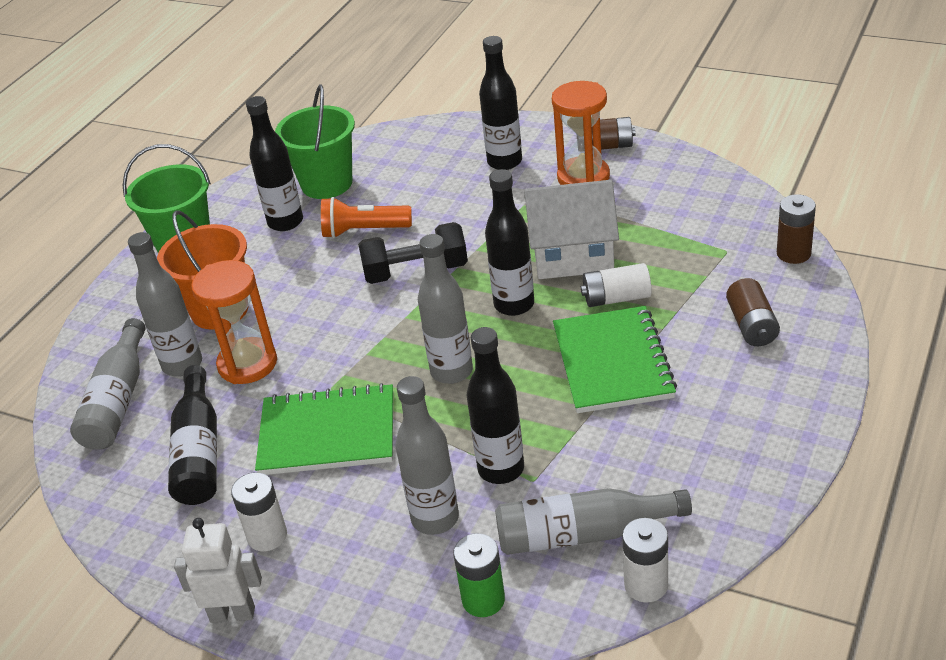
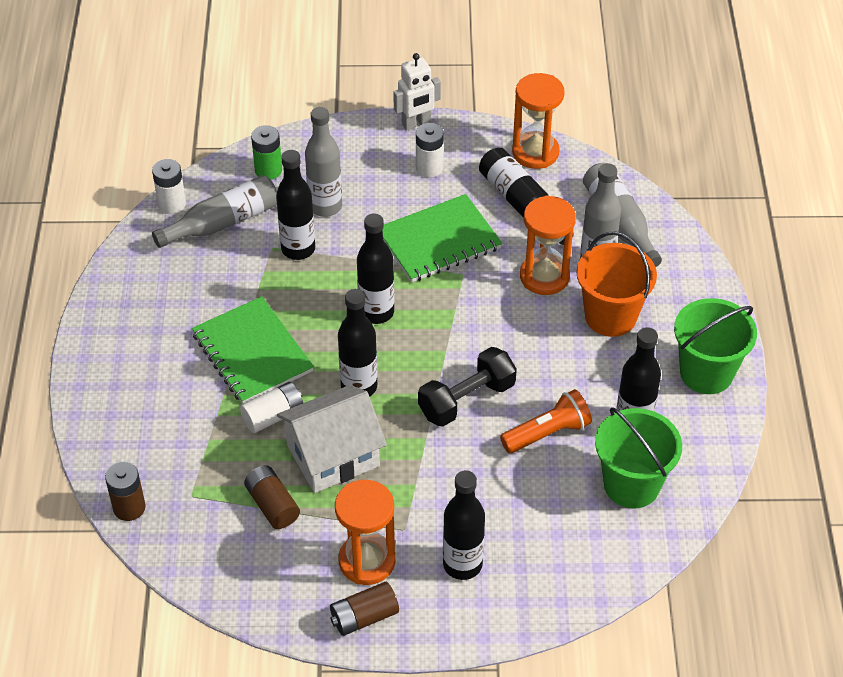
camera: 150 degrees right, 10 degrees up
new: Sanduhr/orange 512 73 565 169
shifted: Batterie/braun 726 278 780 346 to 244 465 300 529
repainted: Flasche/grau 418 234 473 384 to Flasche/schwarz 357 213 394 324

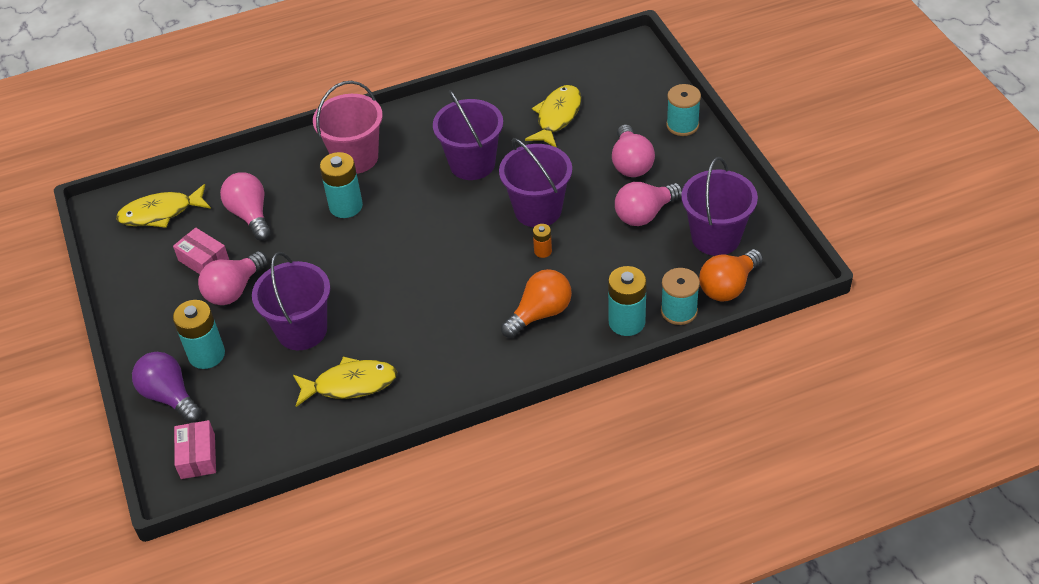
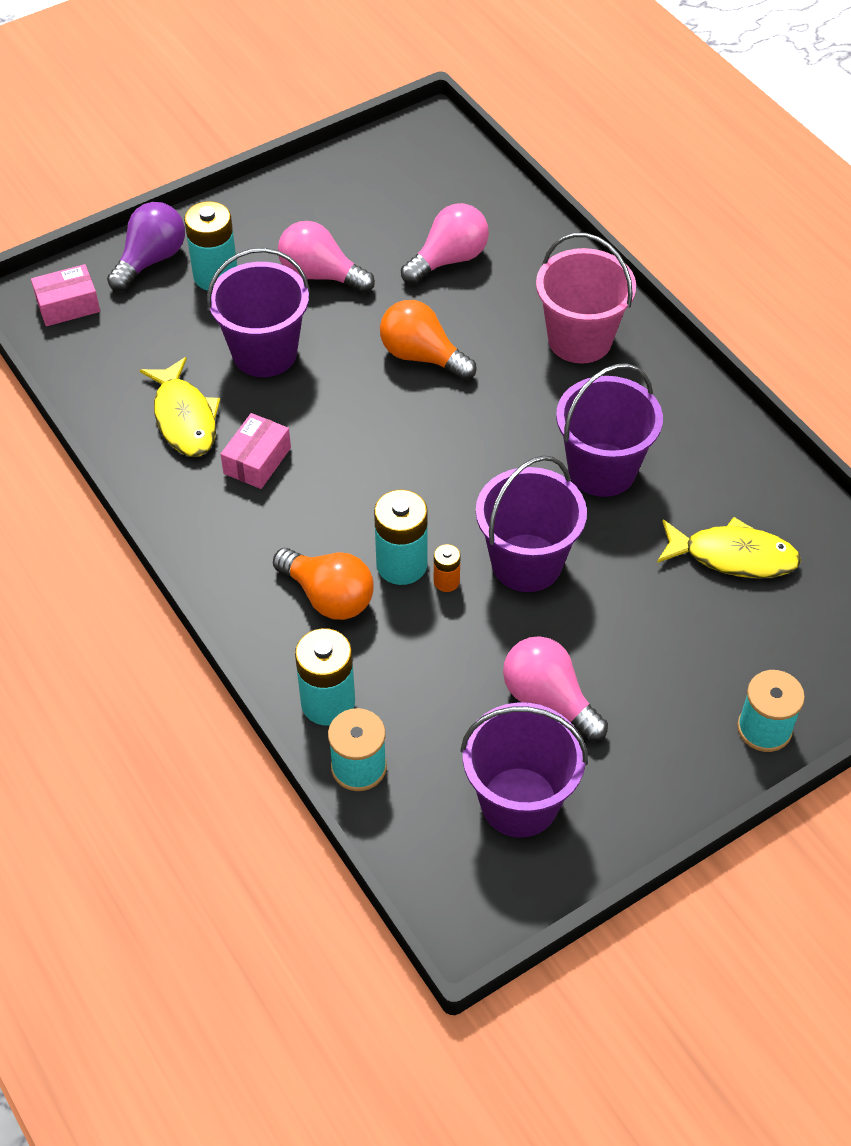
camera: 75 degrees right, 5 degrees up
gone: Fisch/gelb 116 184 211 228; Glühbirne/rosa 612 124 655 177
shifted: Schachtel/rosa 173 228 229 274 to 221 413 291 489; Batterie/türkis 320 152 363 218 to 374 489 428 585; Glühbirne/orange 699 249 763 301 to 380 300 477 380

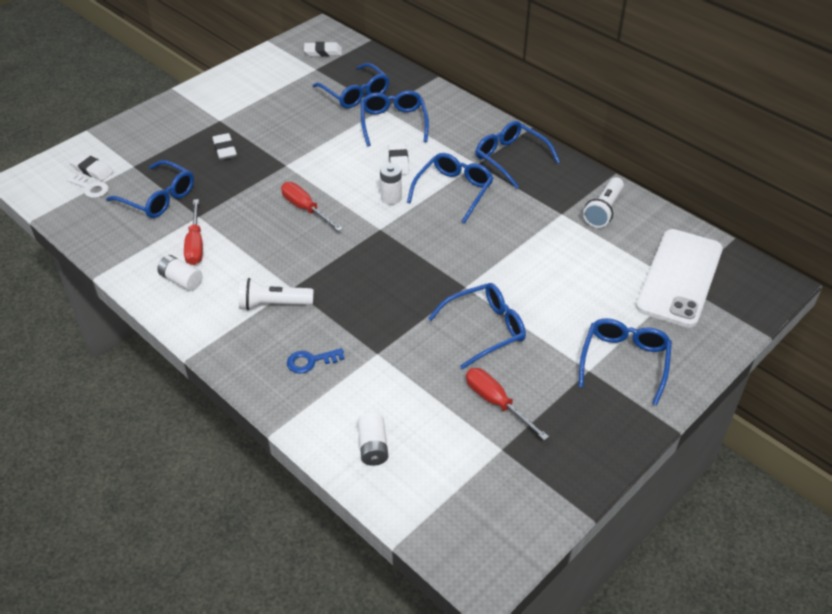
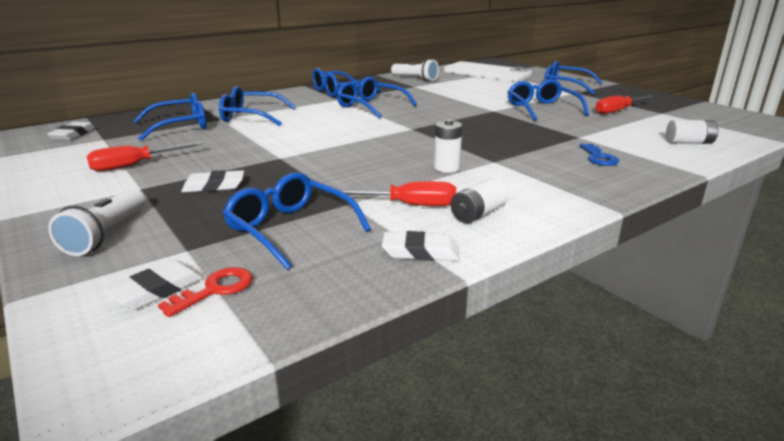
camera: 80 degrees left, 20 degrees down
shifted: Taschenlampe/weiß 239 278 314 310 to 48 188 145 256; Schraubenzieher/rot 281 182 343 231 to 87 142 203 171; Radiergummi/weiß 388 142 409 175 to 382 231 459 261; Batterie/weiß 380 163 402 205 to 434 119 462 173
repainted: Schlüssel/weiß 66 174 109 198 to Schlüssel/rot 158 267 253 317
rotated: Brille/blau 106 160 194 218 = 223 172 371 270 90 degrees counterclockwise

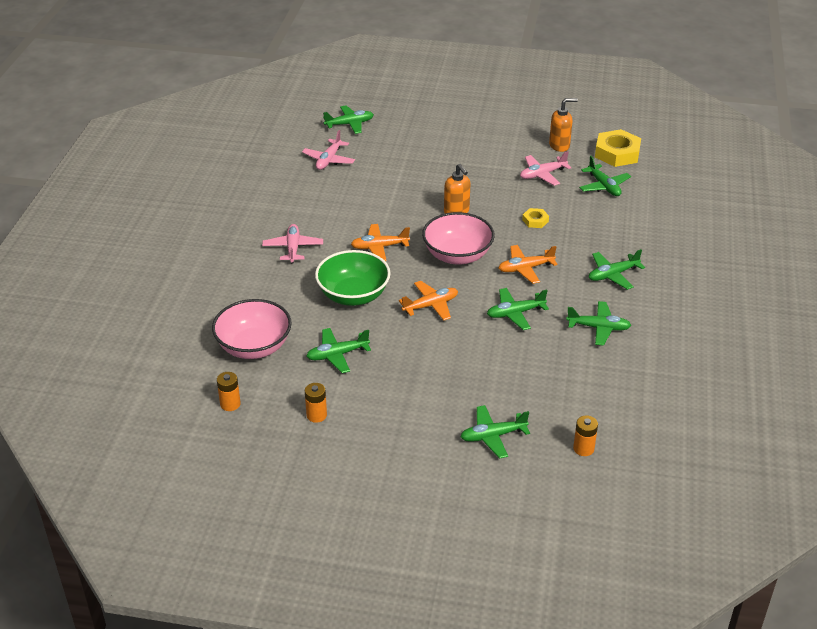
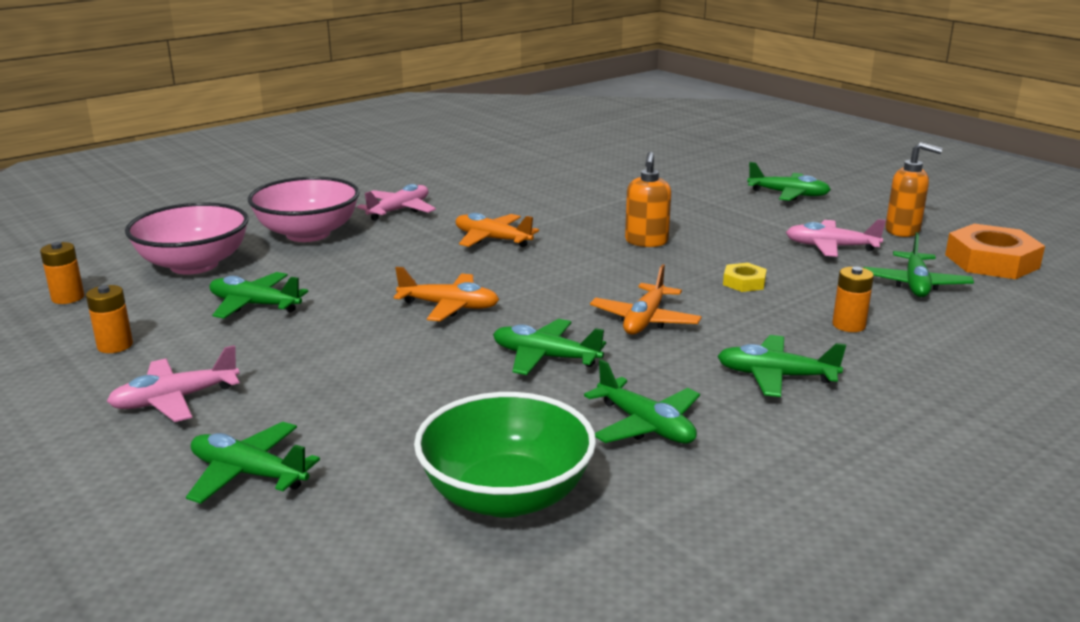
camera: 40 degrees right, 15 degrees down
shifted: Flugzeug/rosa 302 130 355 170 to 107 345 240 422; Schüssel/rosa 422 212 495 265 to 248 177 360 242; Schüssel/grün 315 250 391 306 to 414 392 596 518; Flugzeug/grün 323 105 374 134 to 747 162 831 201; Batterie/orange 573 416 598 456 to 832 267 874 332
repainted: Sechskantmutter/gelb 595 129 641 167 to Sechskantmutter/orange 945 224 1045 279
rotated: Flugzeug/orange 498 245 558 284 = 590 264 702 335 90 degrees counterclockwise

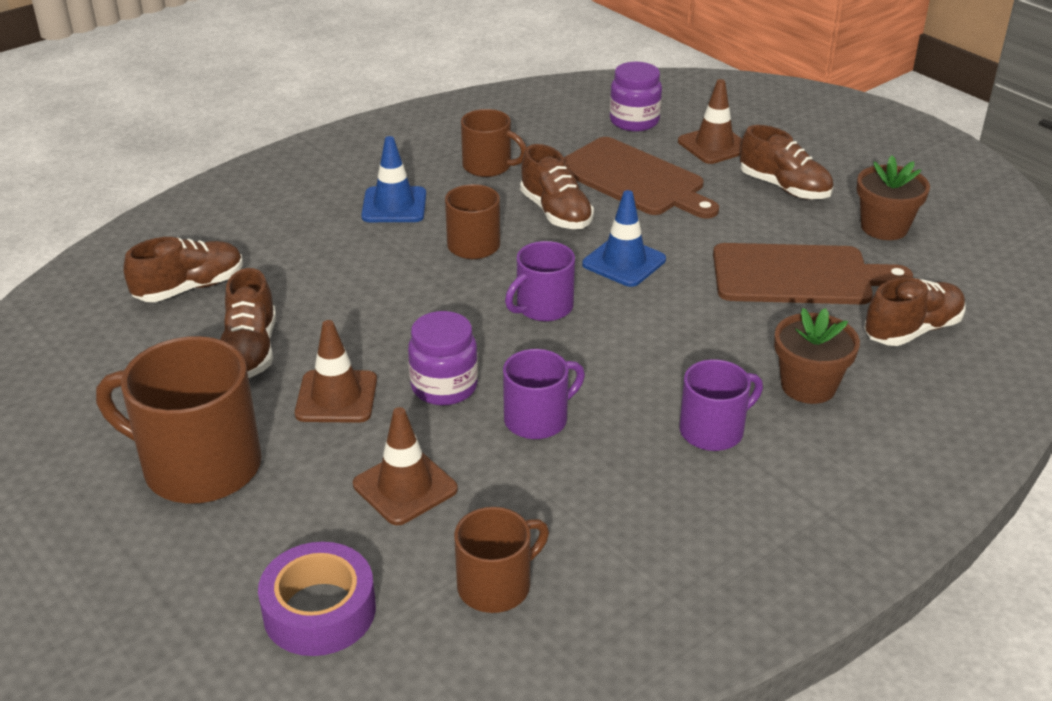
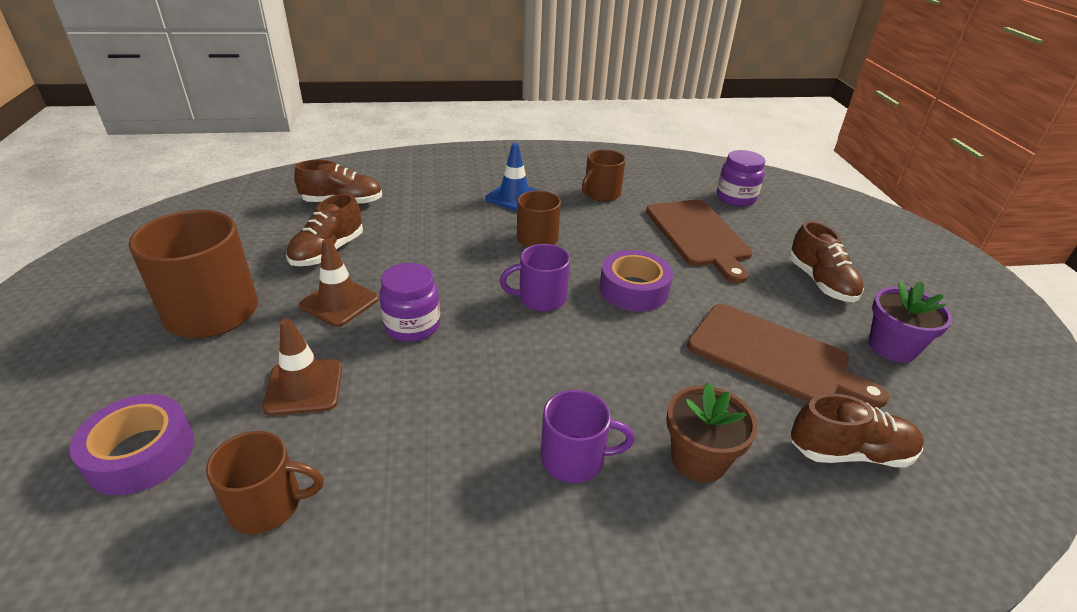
camera: 30 degrees right, 0 degrees up
gone: Tasse/lila 503 349 585 439; Schuh/braun 520 144 594 229; Leitkegel/braun 678 79 742 164
swapped: Leitkegel/blau 582 190 666 287 to Klebeband/lila 600 250 673 312
repainted: Blumentopf/braun 857 155 930 240 to Blumentopf/lila 869 281 953 363
rotated: Tasse/braun 461 109 526 177 = 582 150 626 201 75 degrees clockwise

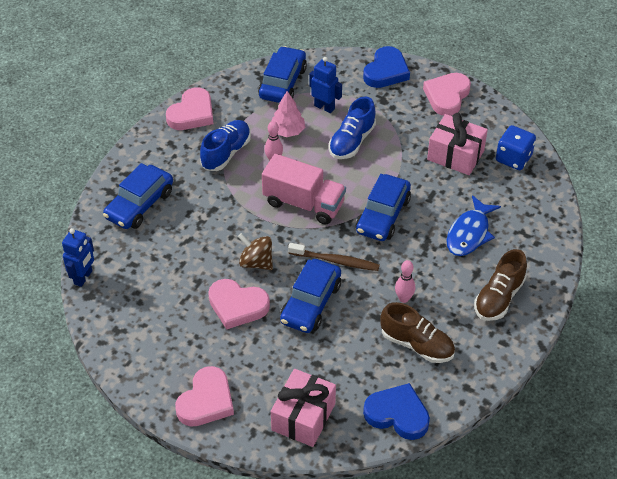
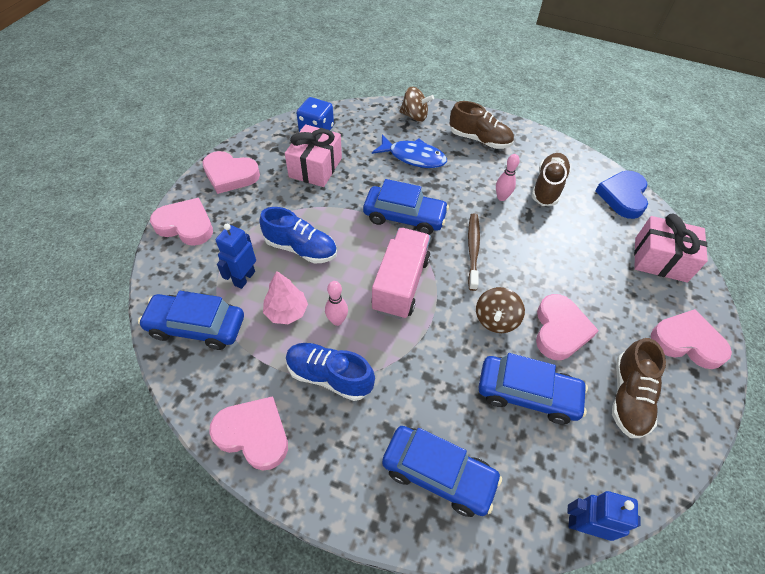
camera: 100 degrees left, 5 degrees up
new: Kreisel/braun 399 87 434 122; Schuh/braun 612 338 666 438
shifted: Auto/blau 280 259 341 333 to 478 353 588 424
repainted: Herz/blau 363 46 410 88 to Herz/rosa 150 198 213 246

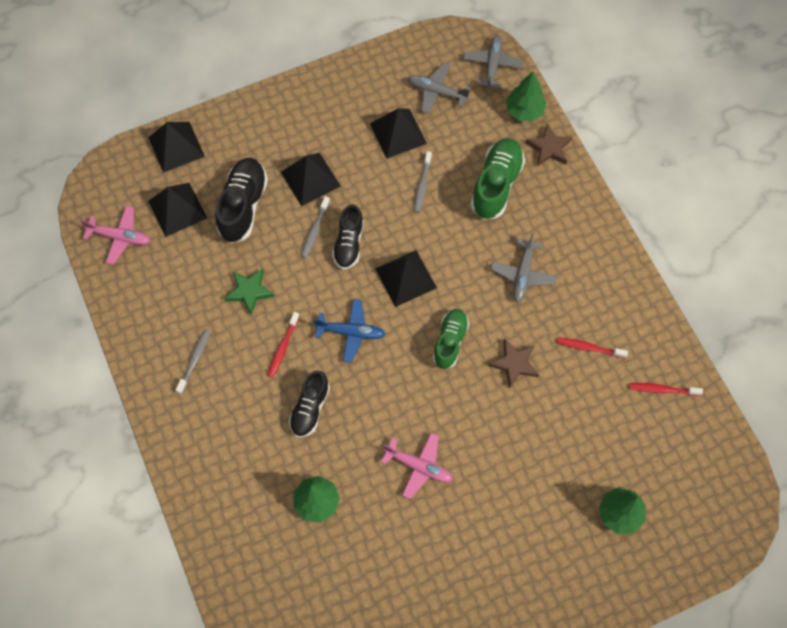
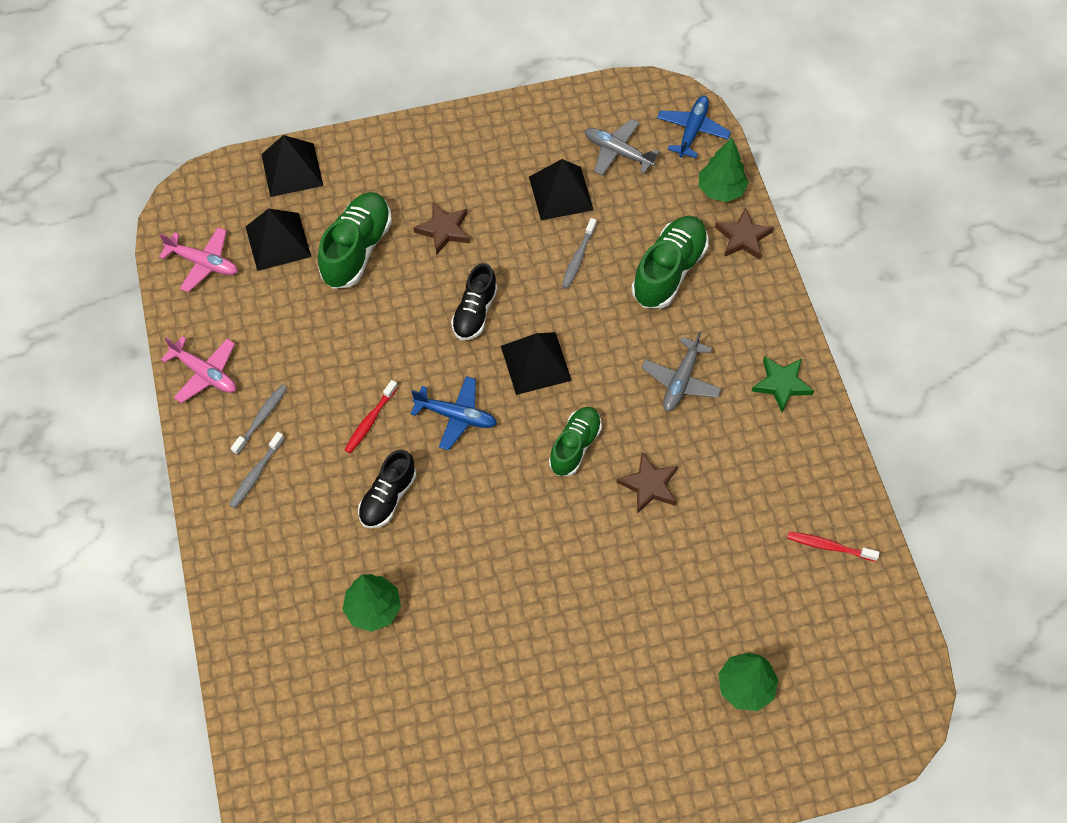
camera: 10 degrees right, 5 degrees down
gone: Zahnbürste/rot 557 337 628 358
shifted: Flugzeug/rosa 381 433 453 499 to 161 336 236 403; Zahnbürste/grau 301 196 330 258 to 229 432 284 508; Stern/grün 224 268 275 315 to 752 356 814 412
swapped: Pyramide/schwarz 281 153 341 206 to Stern/braun 413 203 470 255
repainted: Schuh/schwarz 215 158 268 243 to Schuh/grün 318 192 392 289; Flugzeug/grau 463 35 524 89 to Flugzeug/blau 657 96 731 158

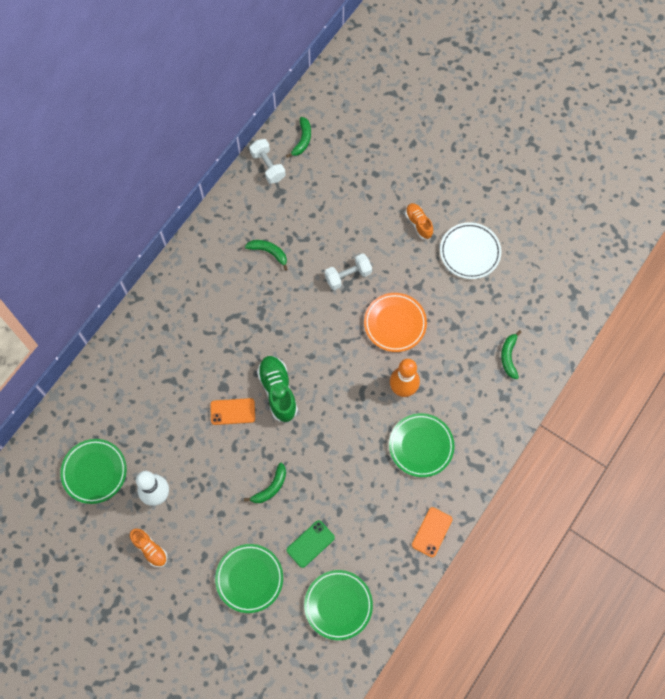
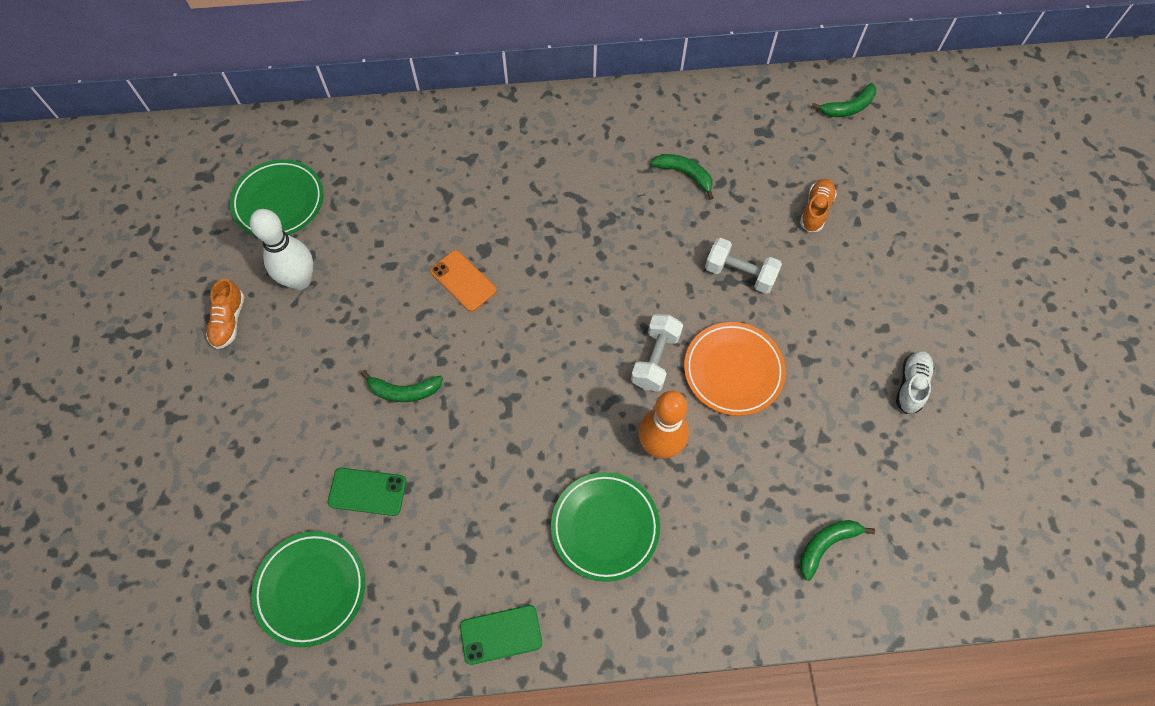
camera: 50 degrees right, 5 degrees down
gone: Teller/grün 215 544 283 613; Schuh/grün 257 356 298 422
shifted: Hantel/weiß 249 139 286 184 to 631 314 683 391; Schuh/orange 405 203 433 239 to 800 179 837 232
swapped: Teller/weiß 440 222 502 279 to Schuh/weiß 896 351 934 414
repainted: Handy/orange 412 507 453 557 to Handy/grün 460 605 542 665
rotated: Banane/grün 245 240 288 271 = 651 154 714 200 45 degrees counterclockwise

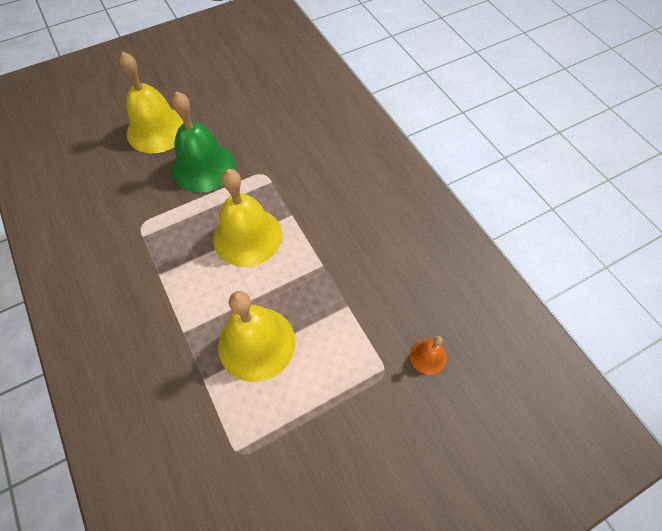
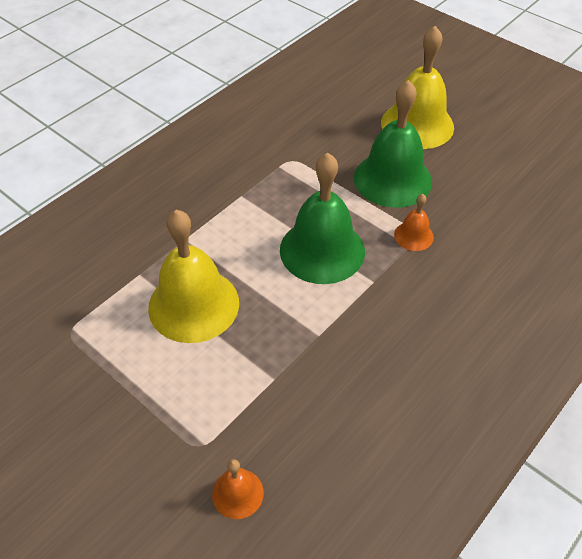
camera: 70 degrees right, 10 degrees down
new: Glocke/orange 394 194 434 251
repainted: Glocke/gelb 213 169 282 267 to Glocke/grün 280 153 365 284

